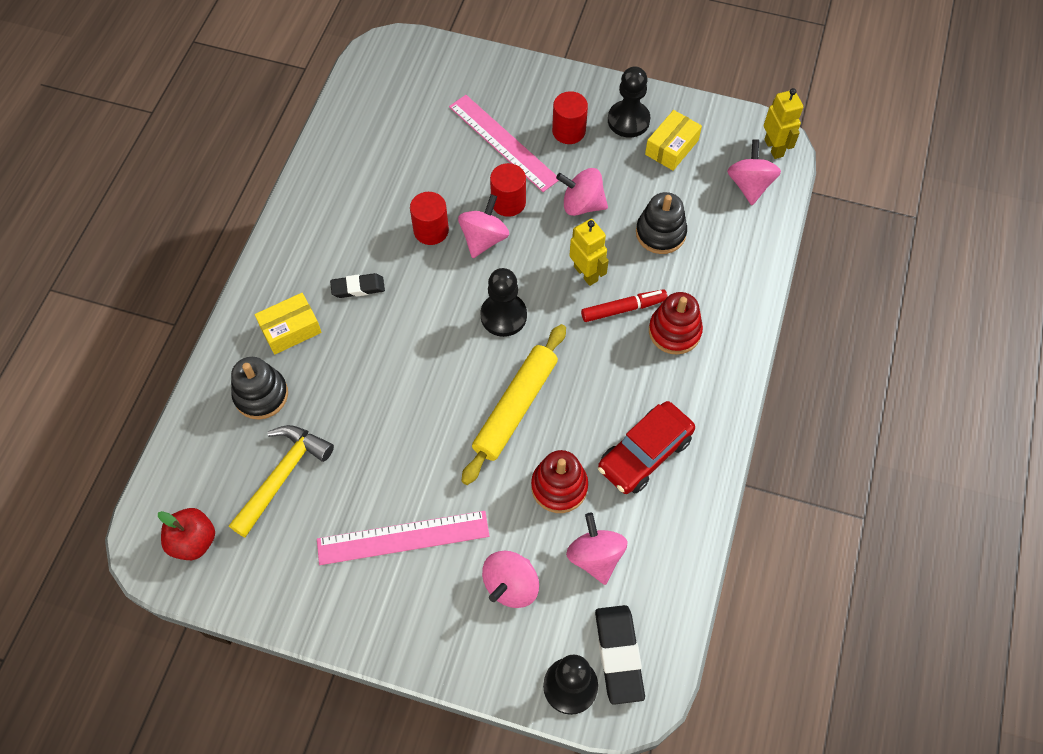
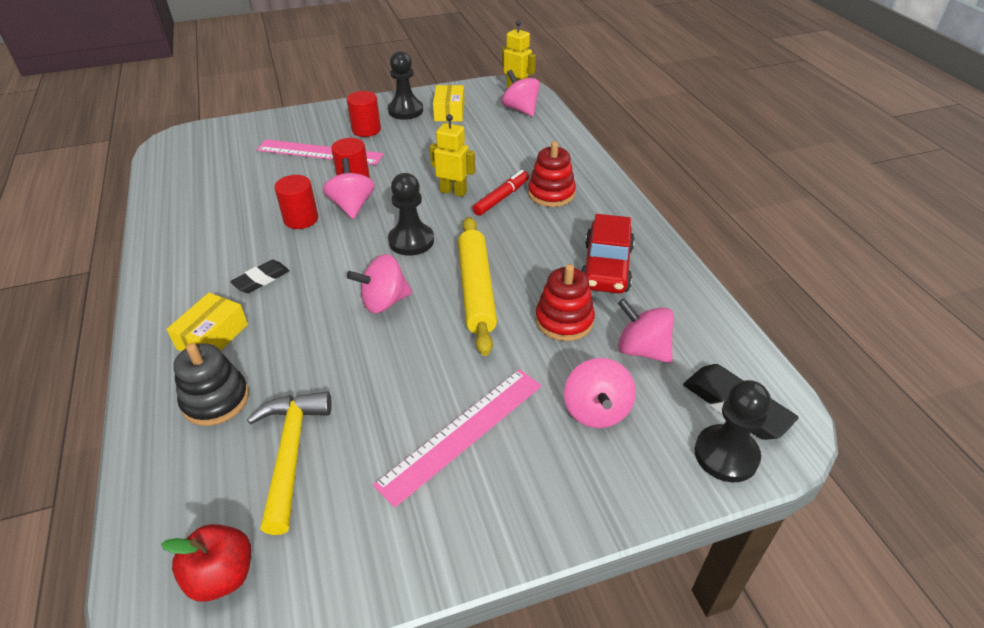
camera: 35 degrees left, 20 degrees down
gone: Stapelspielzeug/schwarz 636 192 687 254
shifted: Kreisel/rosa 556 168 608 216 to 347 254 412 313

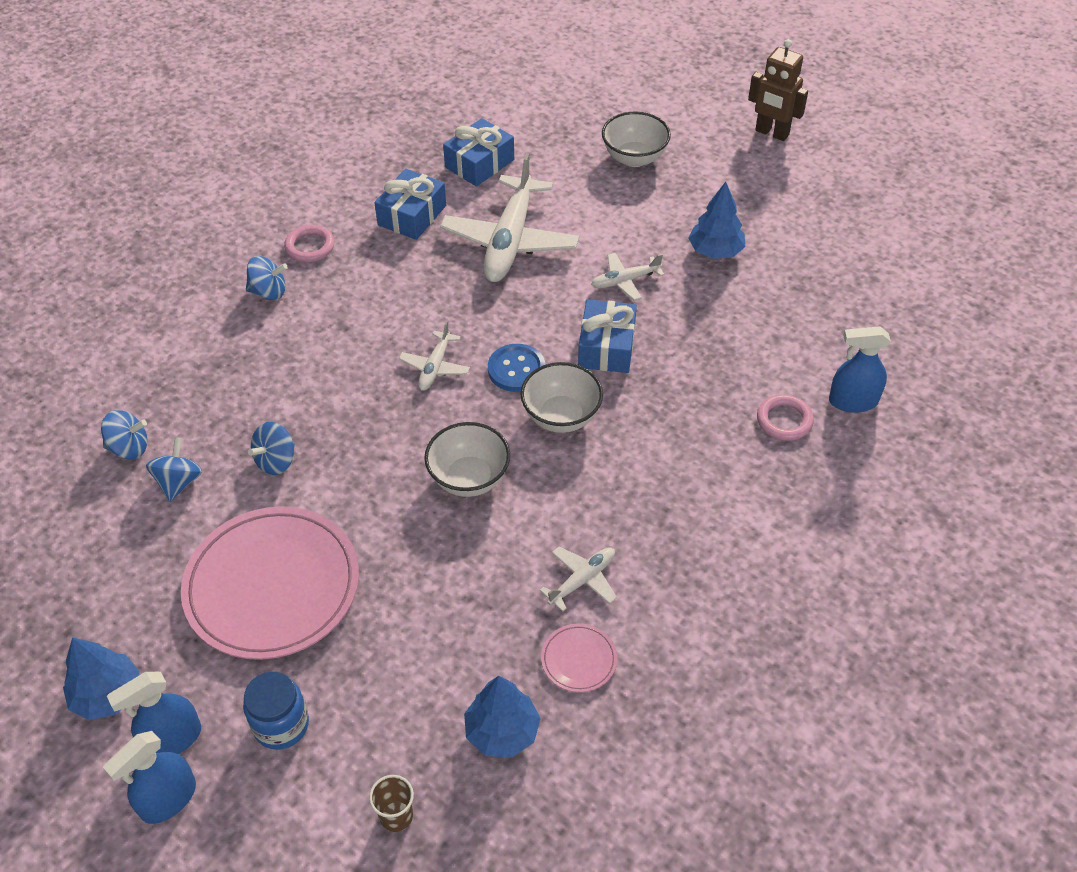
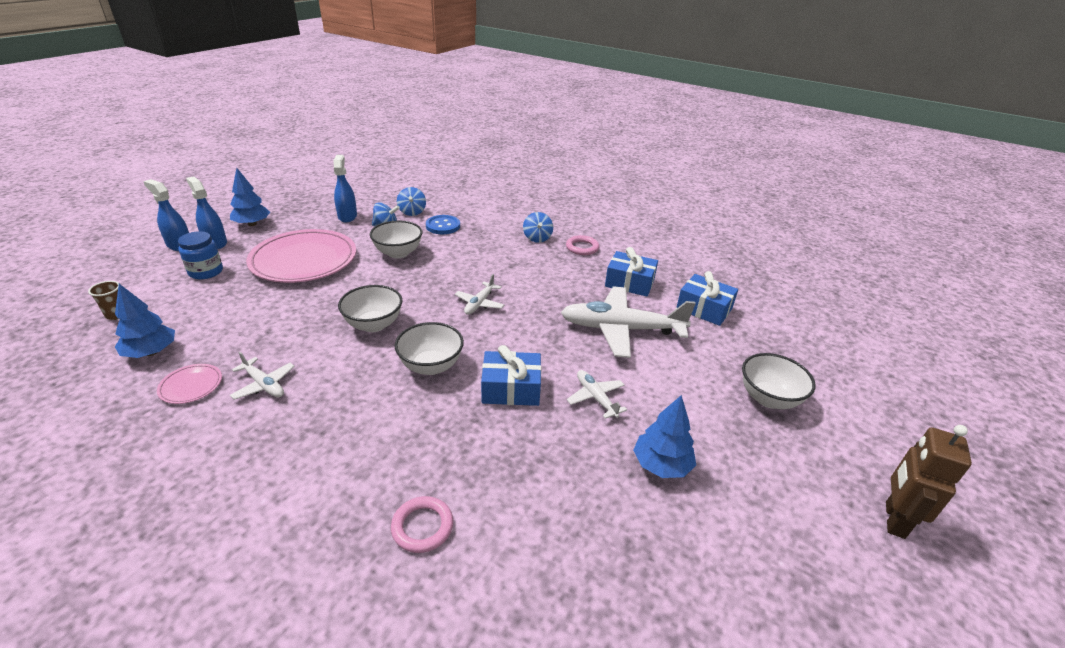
camera: 80 degrees right, 15 degrees down
shifted: Sprühflasche/blau 829 326 891 413 to 334 155 357 222; Knopf/blau 488 344 545 392 to 426 215 460 234
swapped: Kreisel/blau 248 422 295 475 to Schüssel/weiß 370 221 422 258
rotated: Flugzeug/weiß 399 321 470 391 = 455 274 504 315 75 degrees counterclockwise

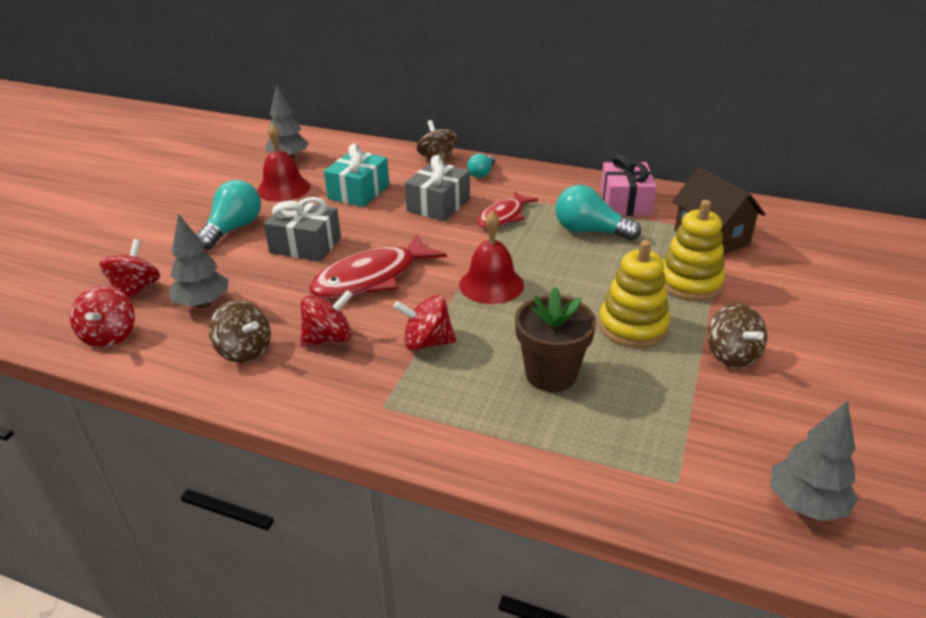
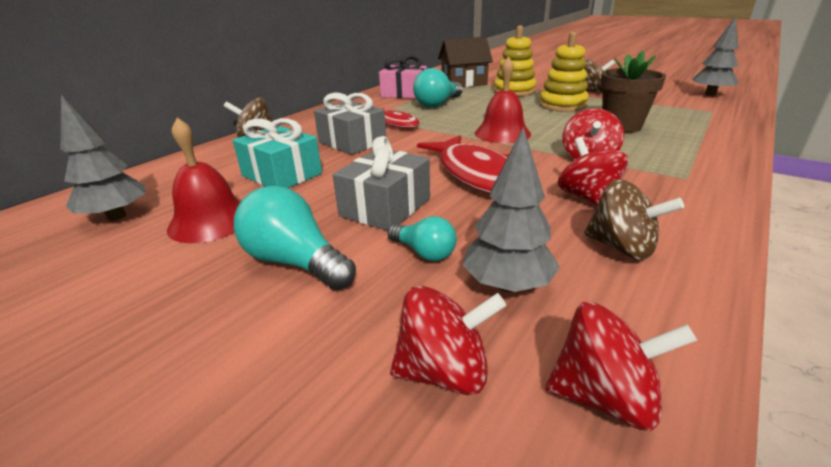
camera: 75 degrees left, 5 degrees down
shifted: Glühbirne/türkis 467 153 495 178 to 387 216 457 261
rotated: Kreisel/rot 99 239 160 299 = 390 286 506 395 150 degrees clockwise; Kreisel/braun 209 301 271 363 = 584 179 684 260 75 degrees clockwise

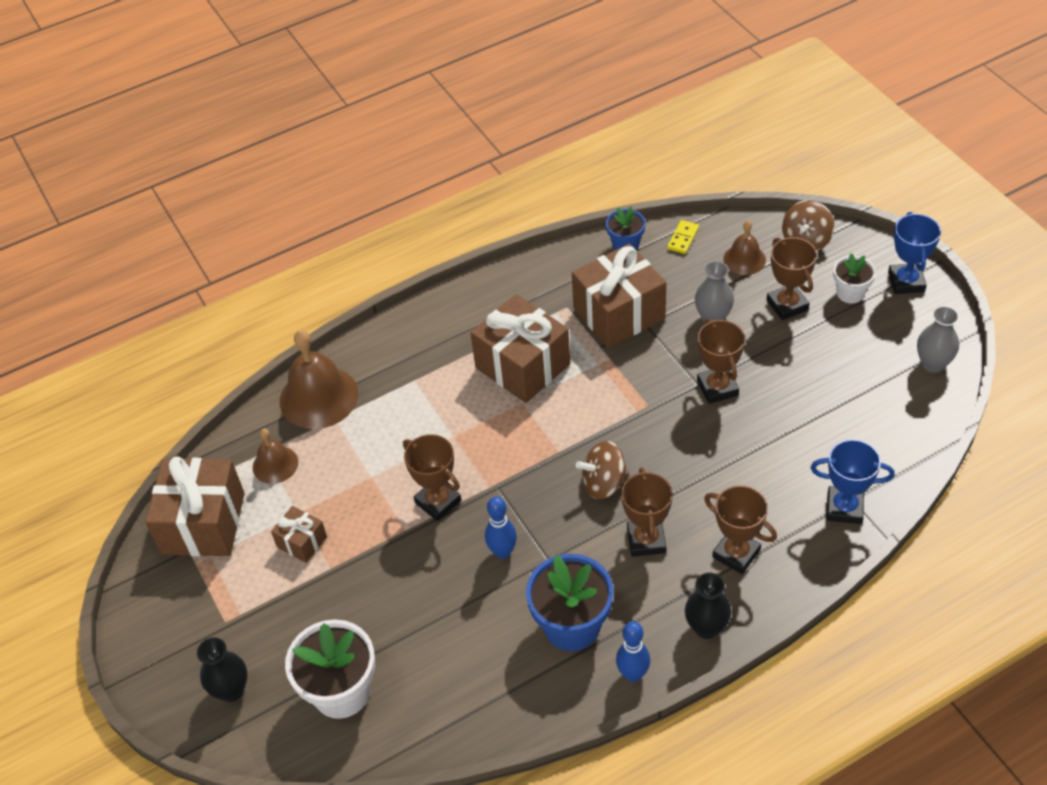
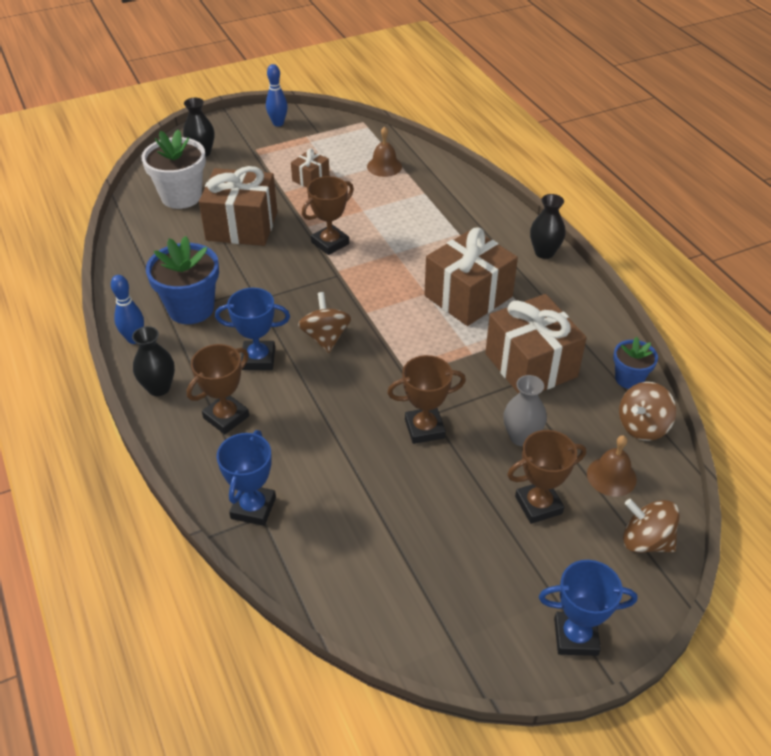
camera: 90 degrees right, 5 degrees down
gone: Glocke/braun 280 330 358 429; Blumentopf/weiß 833 253 876 303; Vase/grau 917 306 959 373
new: Vase/schwarz 530 194 566 259
shifted: Geschenk/braun 145 457 245 556 to 199 166 277 246; Bowlingkegel/blau 485 497 517 559 to 266 64 288 127
swapped: Dominostein/gelb 667 220 699 254 to Kreisel/braun 619 382 676 441
repainted: Pokal/braun 621 468 673 557 to Pokal/blau 215 288 290 370

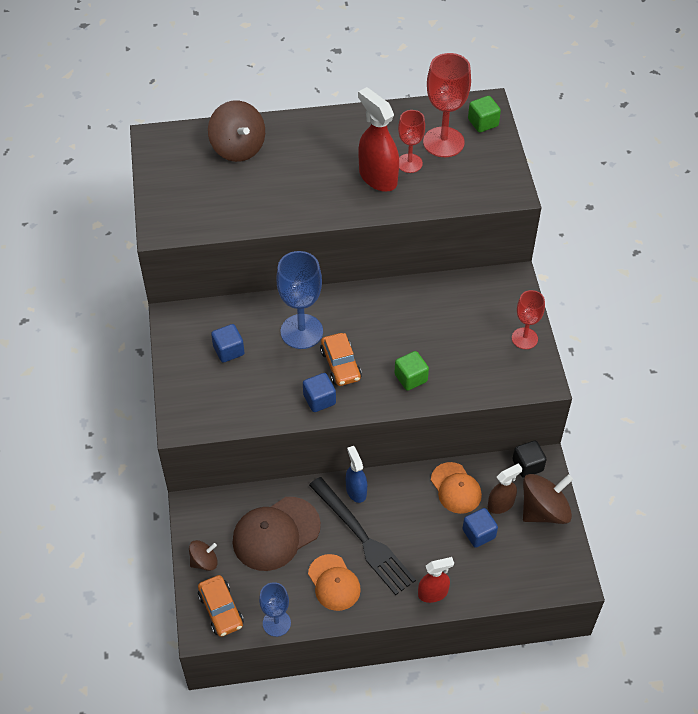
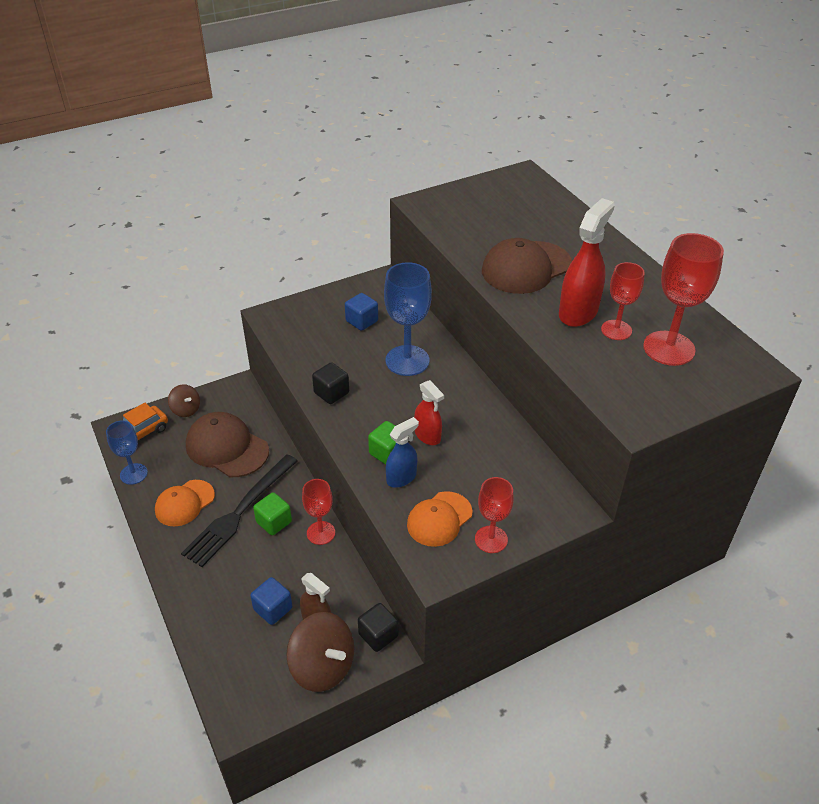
camera: 70 degrees right, 10 degrees down
gone: Kreisel/braun 208 100 265 162; Auto/orange 320 333 362 386
new: Kelch/rot 302 479 335 545; Kappe/braun 482 238 572 294
shifted: Kubus/grün 468 96 501 132 to 253 492 292 535; Sprühflasche/blau 346 446 367 503 to 386 417 419 488; Kappe/orange 431 462 482 514 to 407 491 473 547; Sprühflasche/rot 418 557 454 603 to 414 380 444 445
repainted: Kubus/blau 303 373 336 412 to Kubus/schwarz 312 362 349 404

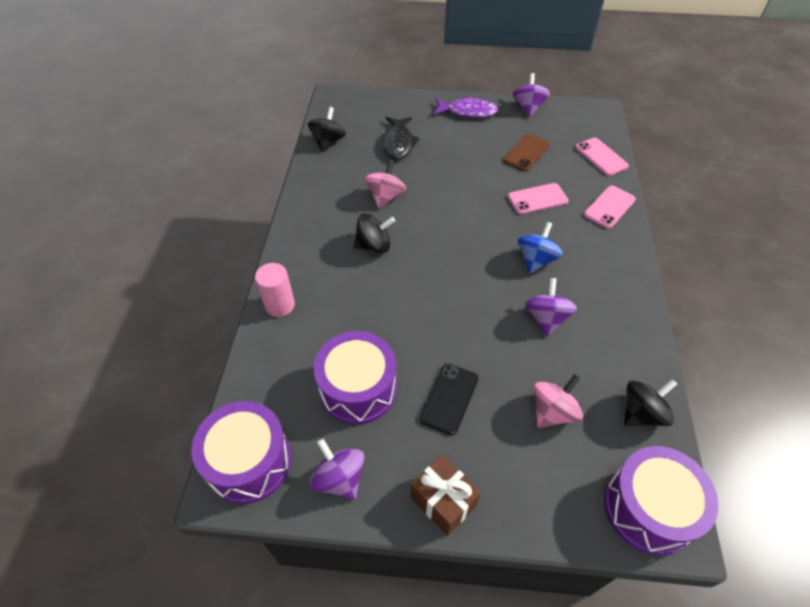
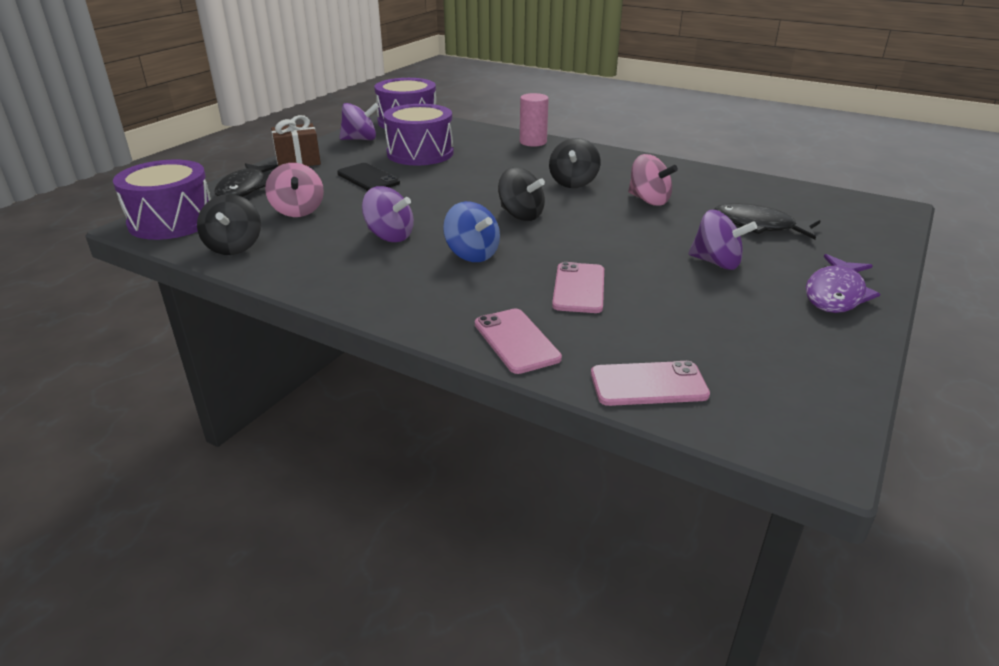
camera: 115 degrees right, 20 degrees down
gone: Handy/braun 503 134 550 171
new: Fisch/schwarz 214 163 278 197
shifted: Kreisel/schwarz 308 107 346 152 to 498 167 545 221; Kreisel/lila 513 73 550 117 to 688 210 757 270

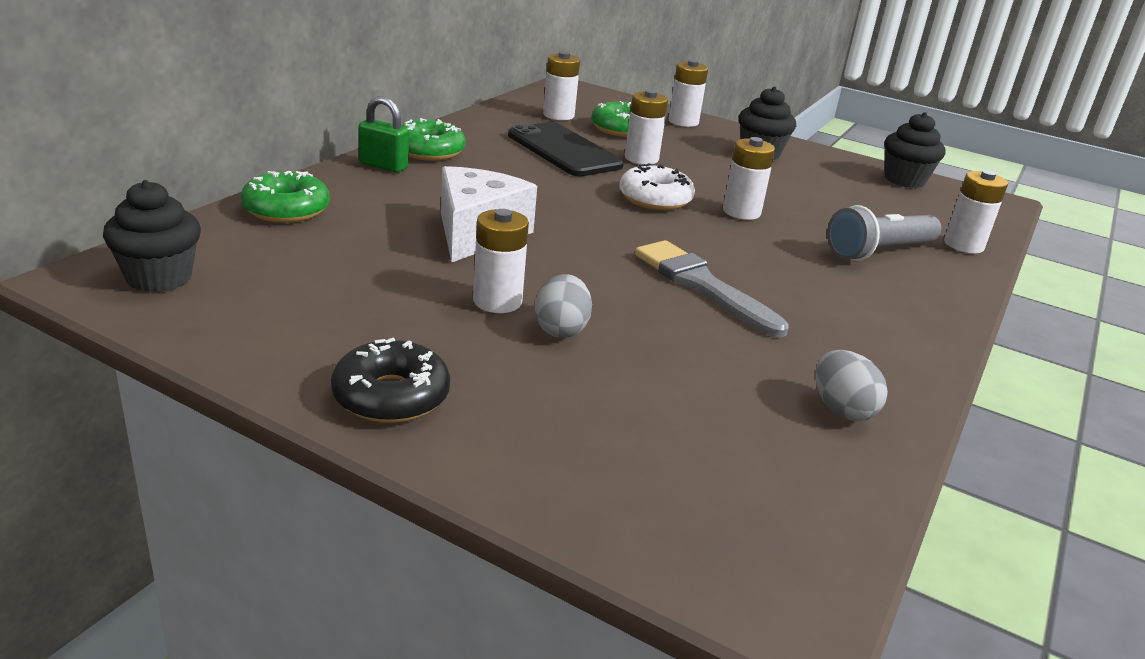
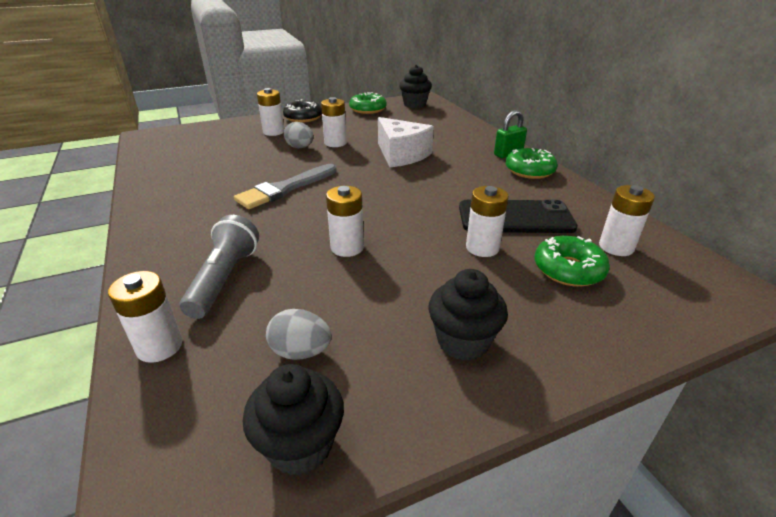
camera: 130 degrees right, 5 degrees up
gone: Donut/weiß 619 163 695 210
shifted: Batterie/weiß 669 60 708 127 to 257 88 284 136; Ei/grau 815 350 888 421 to 266 309 332 360; Donut/grün 241 171 330 223 to 349 92 387 114
rotated: Pinsel/grau 635 240 789 338 = 234 164 336 209 135 degrees clockwise

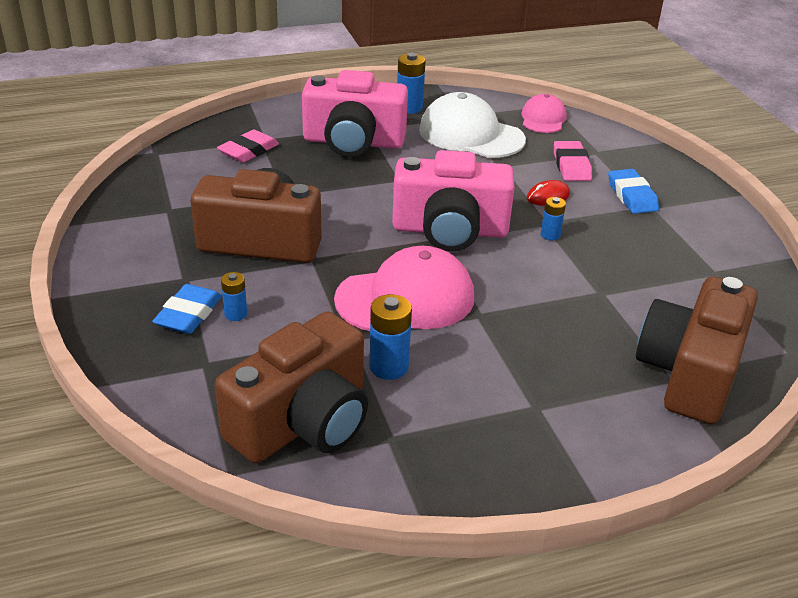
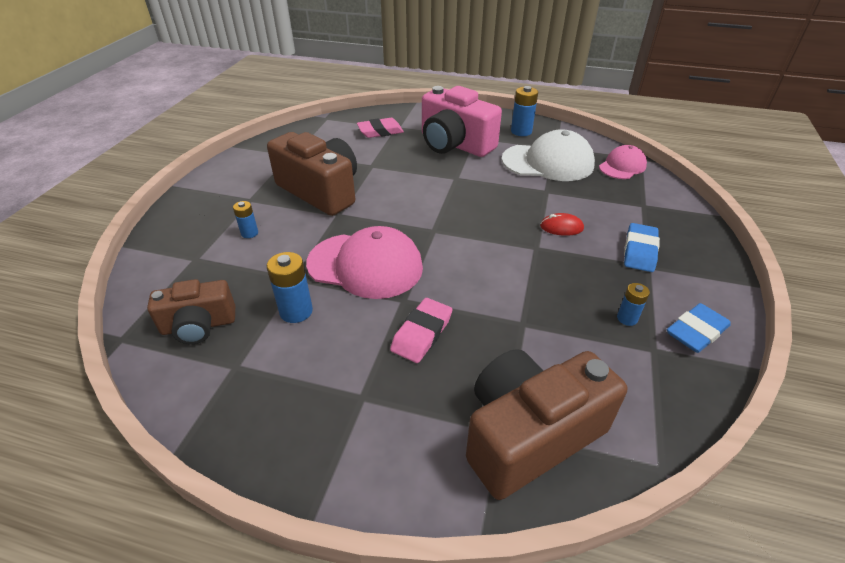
camera: 35 degrees right, 5 degrees up
gone: Kamera/rosa 392 150 514 252
shifted: Radiergummi/rosa 554 141 592 181 to 390 298 452 363; Batterie/blau 541 197 566 241 to 617 283 650 326; Radiergummi/blau 152 284 222 334 to 667 303 731 353
rotated: Kappe/weiß 419 92 526 158 = 502 129 595 181 120 degrees clockwise
scaled: Kamera/braun 215 311 368 463 = 147 279 235 344 x0.60

